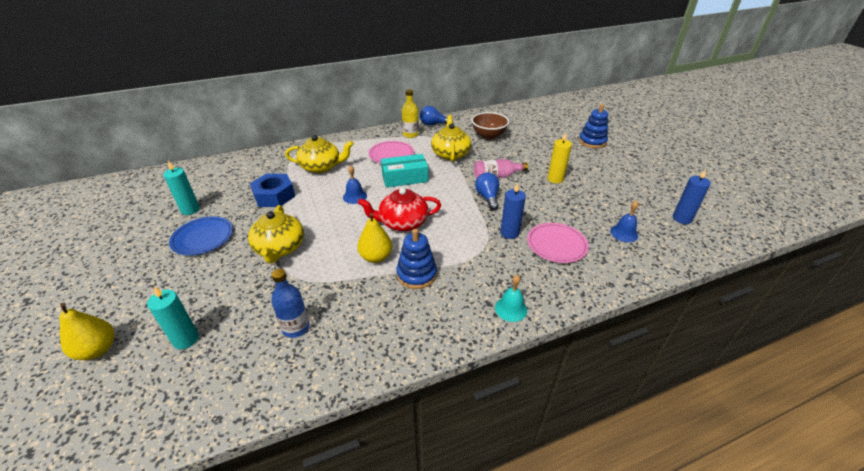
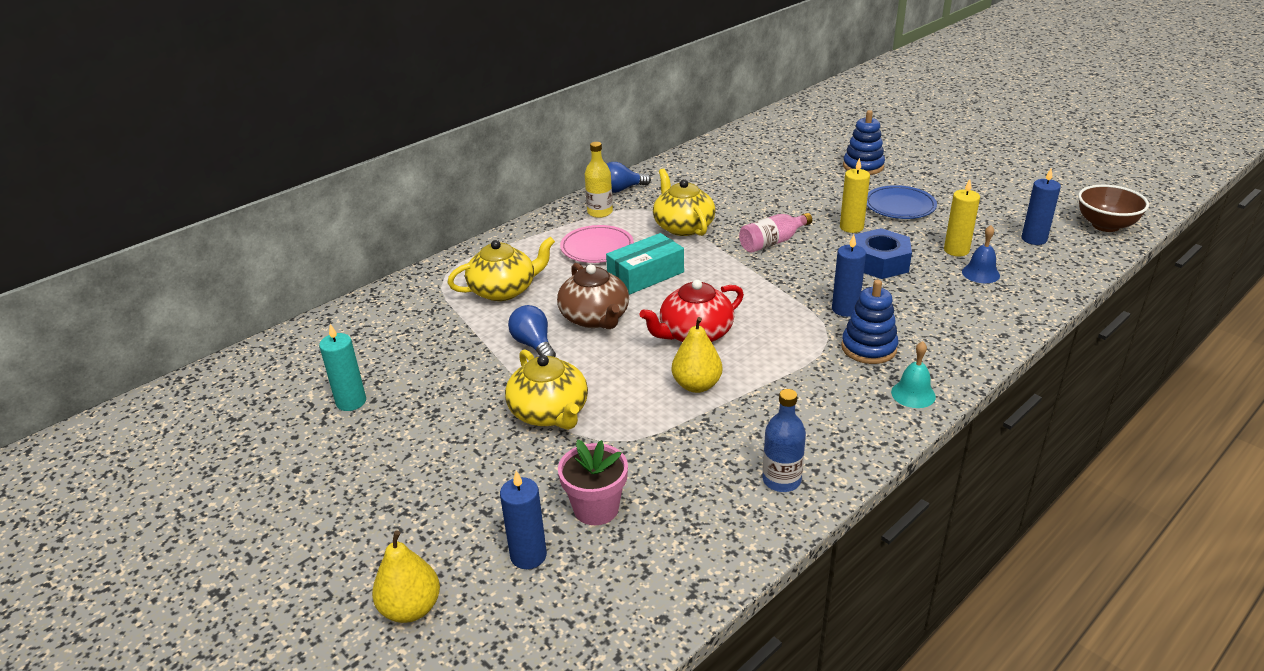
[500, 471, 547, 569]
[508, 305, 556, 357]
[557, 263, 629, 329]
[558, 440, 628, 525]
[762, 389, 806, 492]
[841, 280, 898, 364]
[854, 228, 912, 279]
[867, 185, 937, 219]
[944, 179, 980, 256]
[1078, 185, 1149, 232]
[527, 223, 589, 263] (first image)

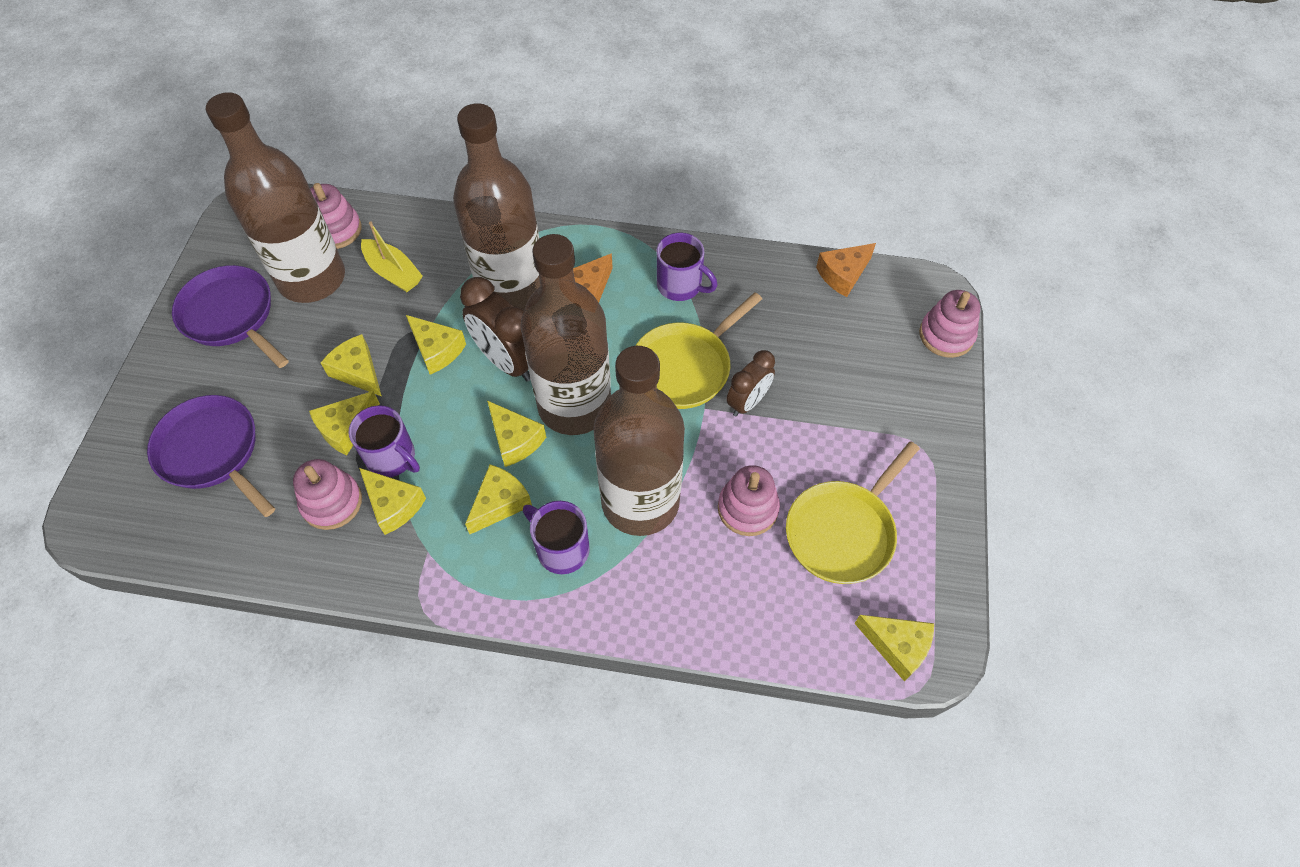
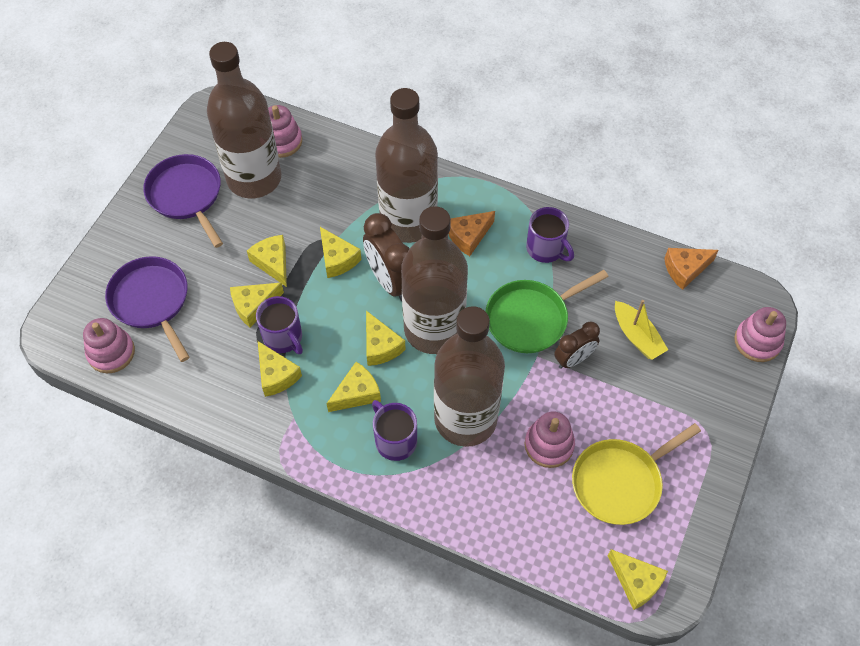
[83, 318, 135, 373]
[486, 270, 609, 353]
[615, 300, 668, 360]

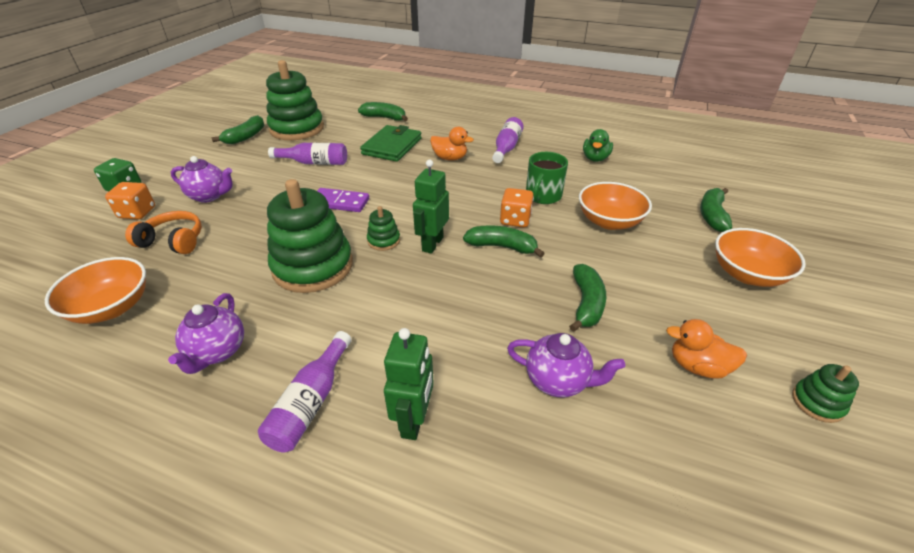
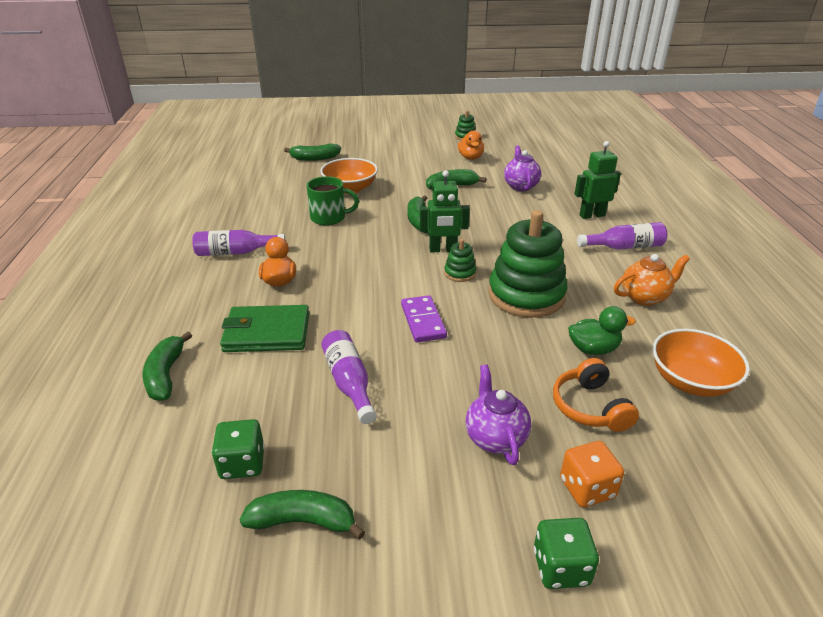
[212, 419, 265, 479]
[568, 306, 636, 355]
[614, 254, 690, 306]
[500, 188, 534, 227] (first image)
[715, 228, 806, 287] (first image)

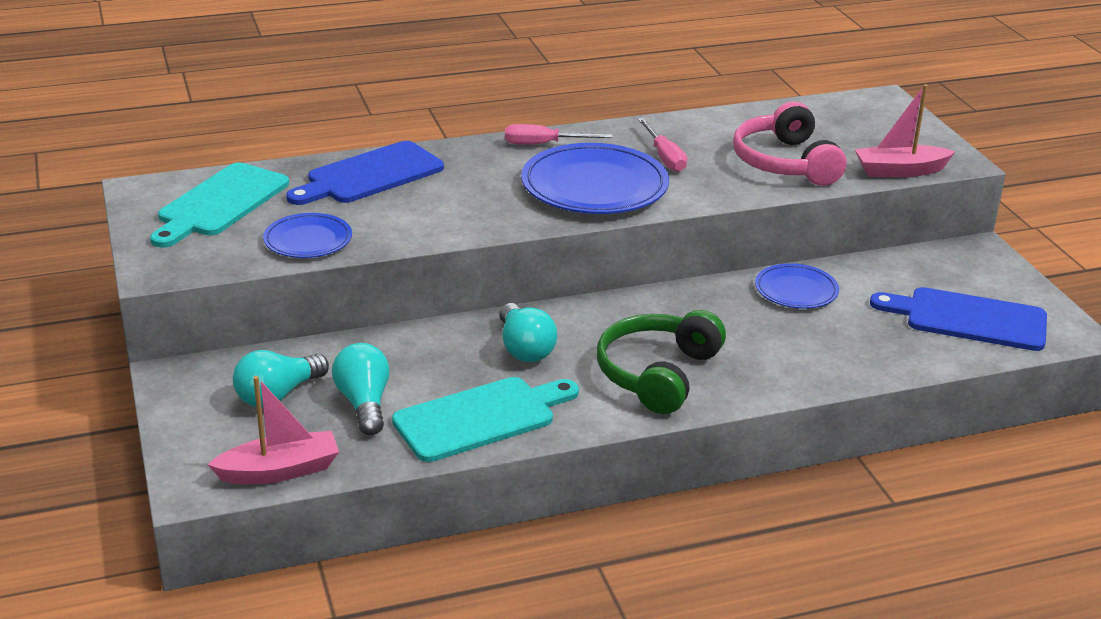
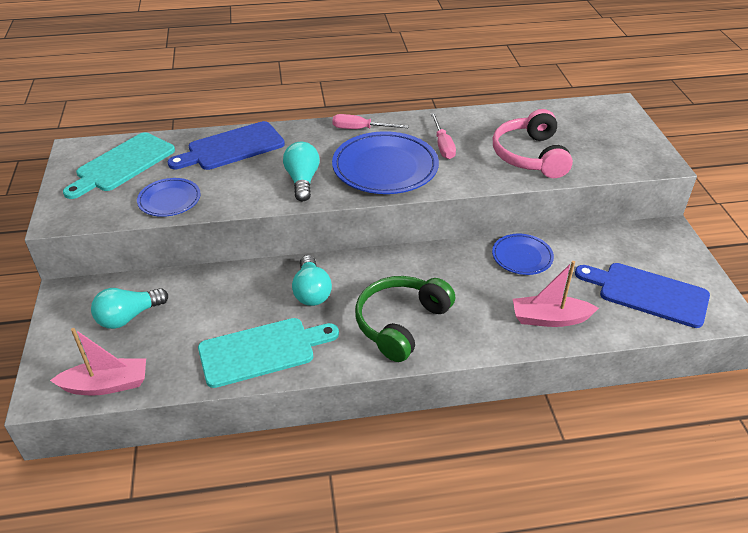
[283, 142, 320, 201]
[513, 261, 599, 327]

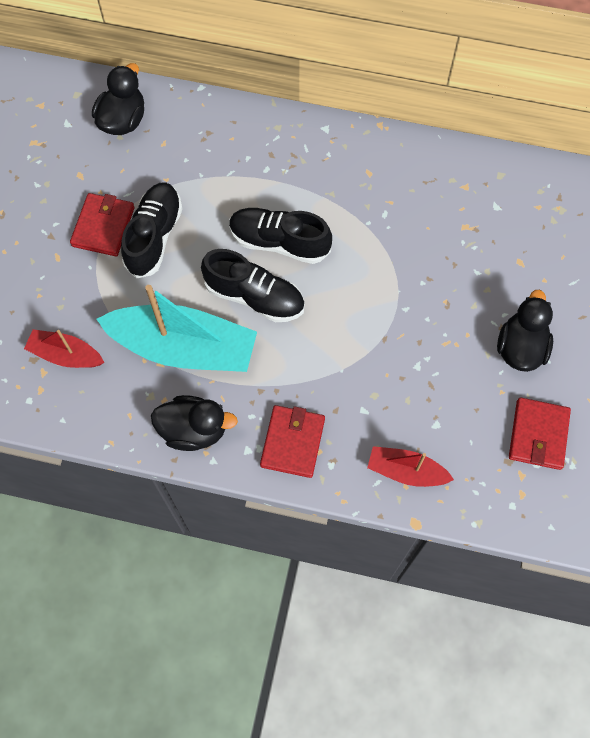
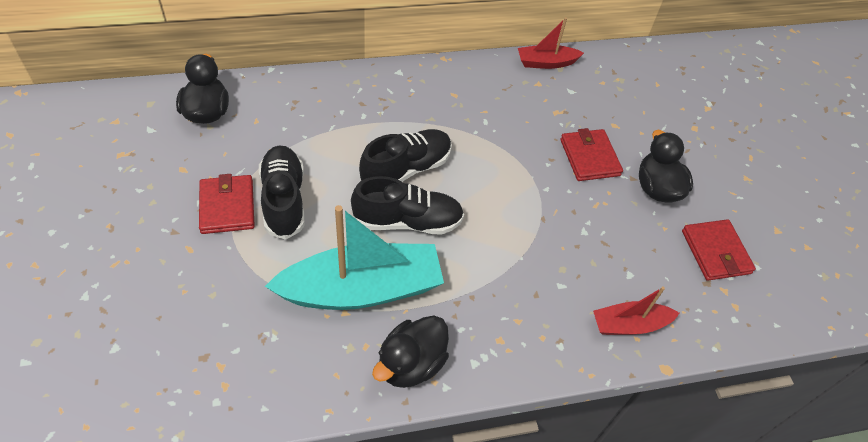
[359, 129, 452, 182]
[372, 316, 449, 388]
[518, 17, 584, 69]
[560, 128, 623, 181]

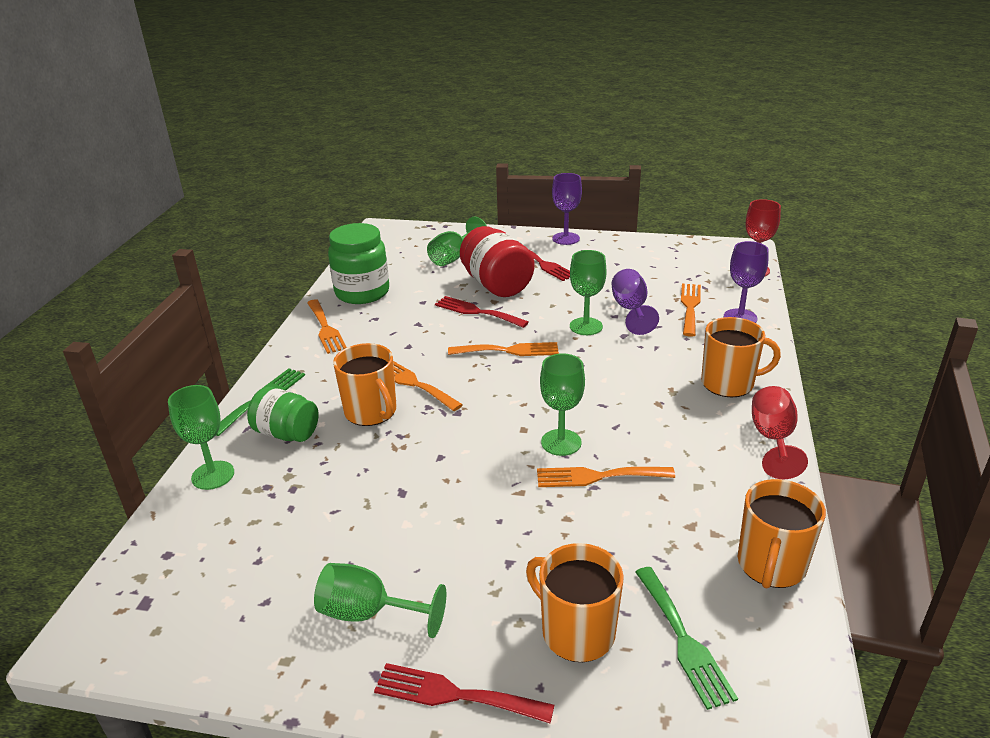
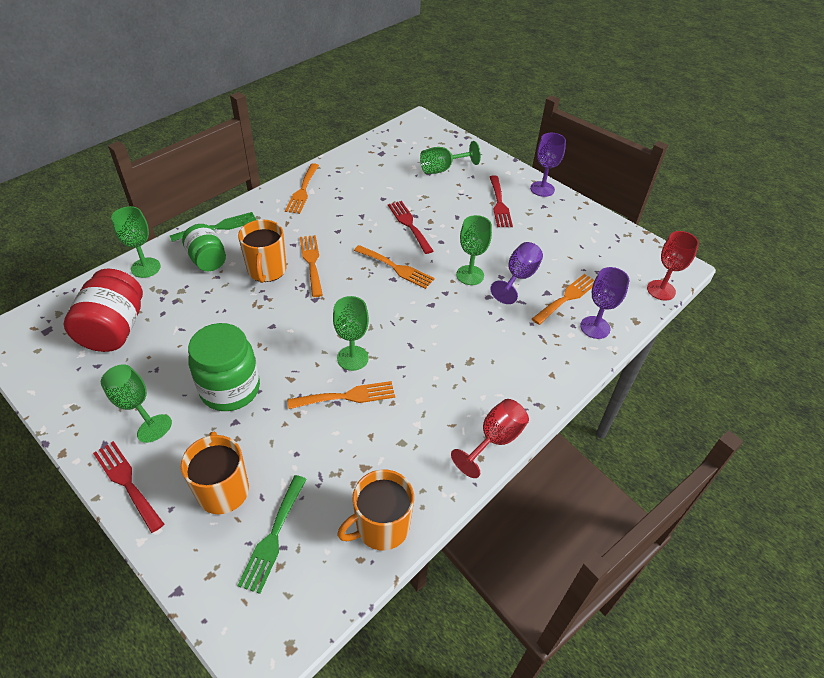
[64, 269, 143, 352]
[188, 323, 260, 411]
[287, 381, 395, 409]
[701, 317, 781, 397] (first image)

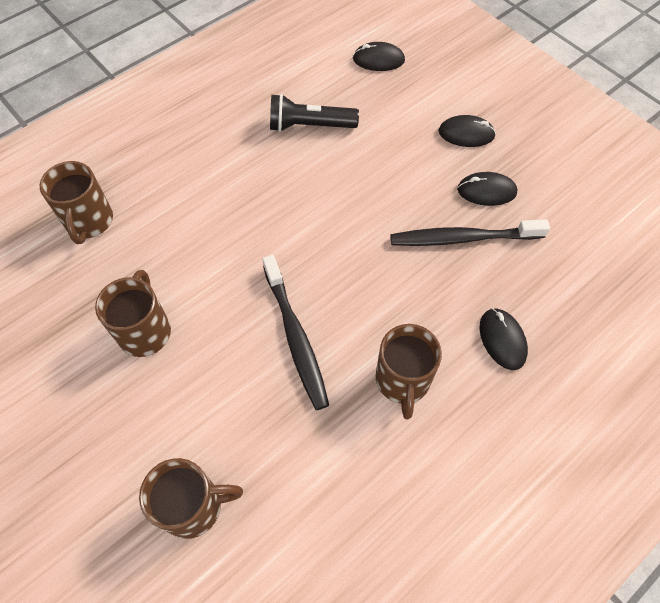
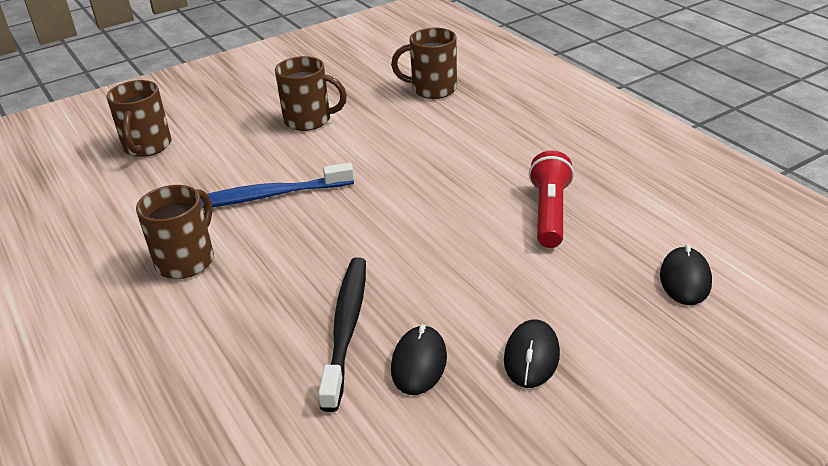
[136, 185, 214, 279]
[201, 163, 354, 208]
[529, 150, 574, 248]
[480, 308, 528, 370] (first image)

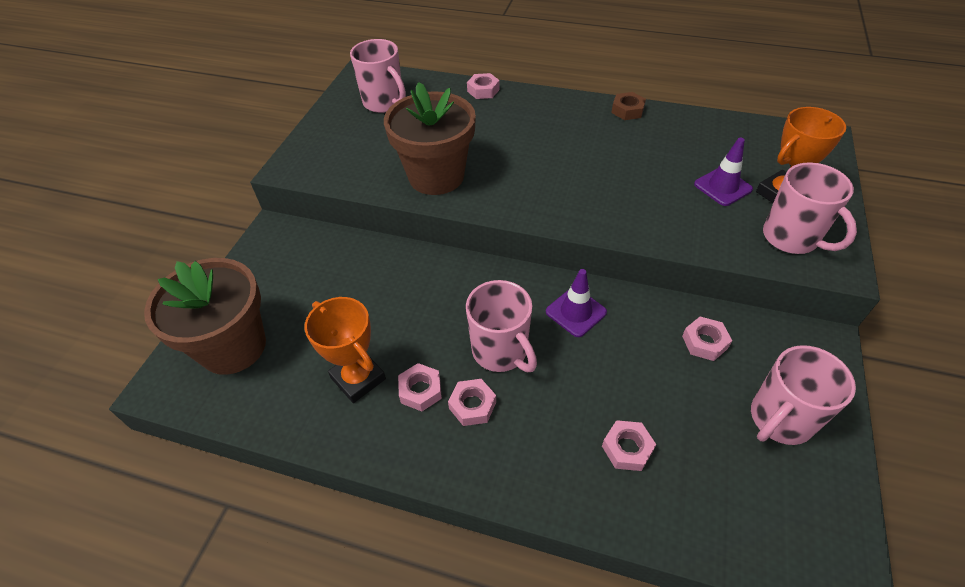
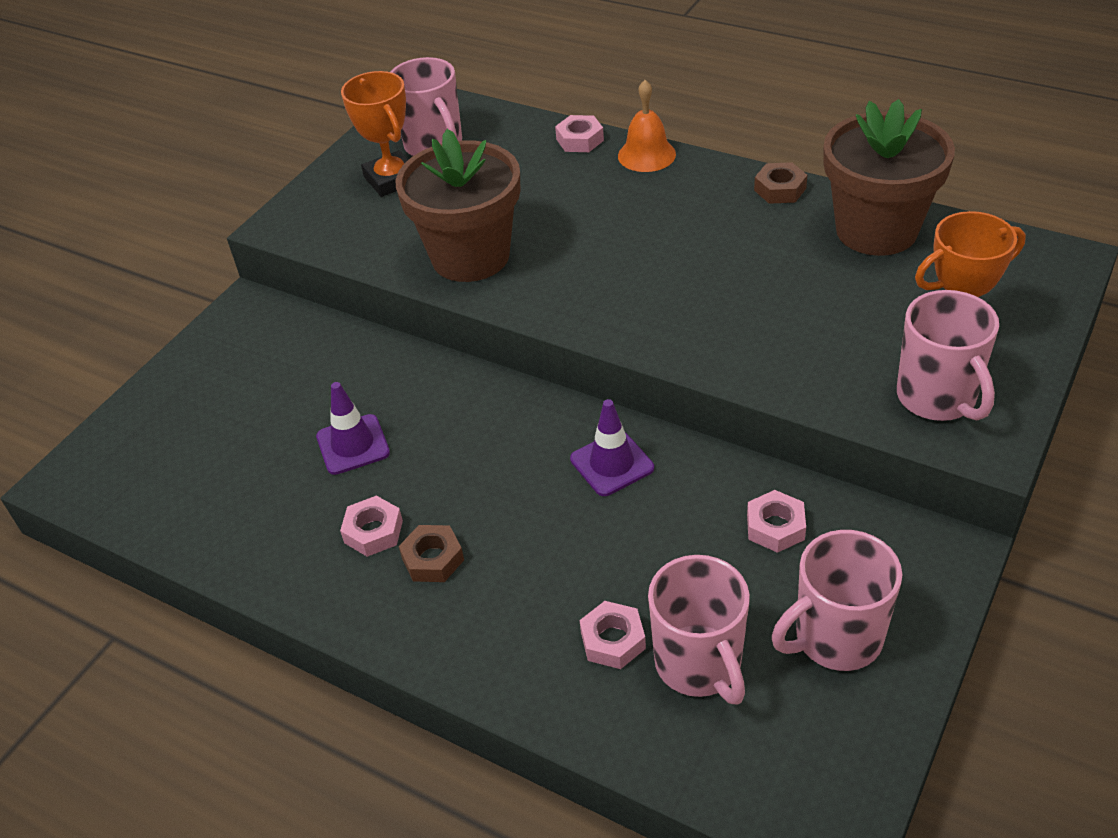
[316, 382, 390, 475]
[341, 71, 408, 197]
[399, 525, 464, 582]
[618, 80, 676, 172]
[648, 555, 750, 705]
[824, 99, 955, 256]

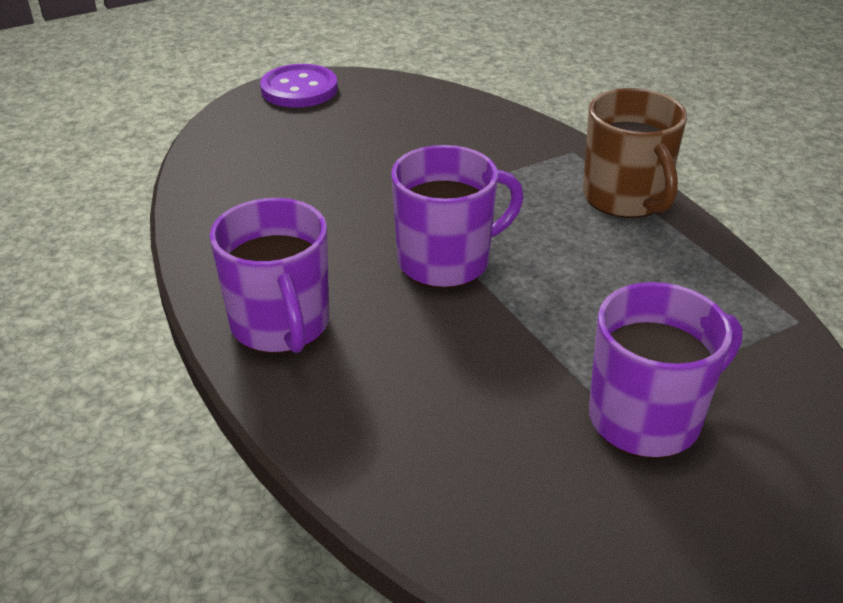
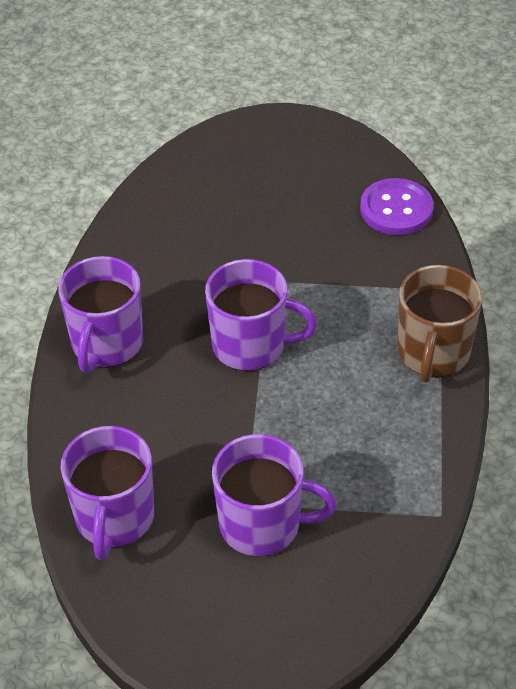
[61, 426, 154, 560]
[360, 178, 433, 235]

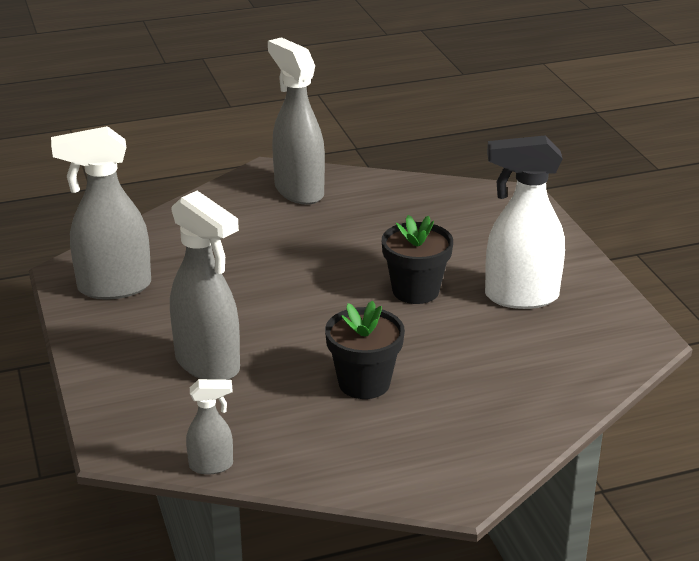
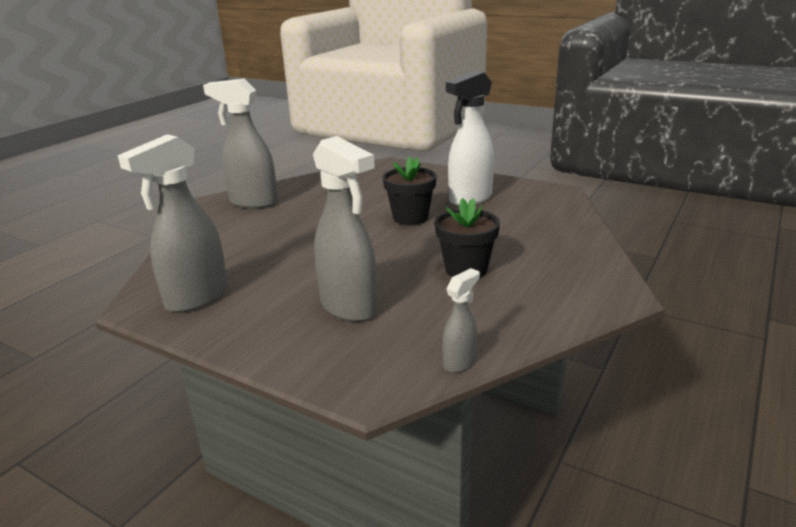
[313, 136, 378, 322]

